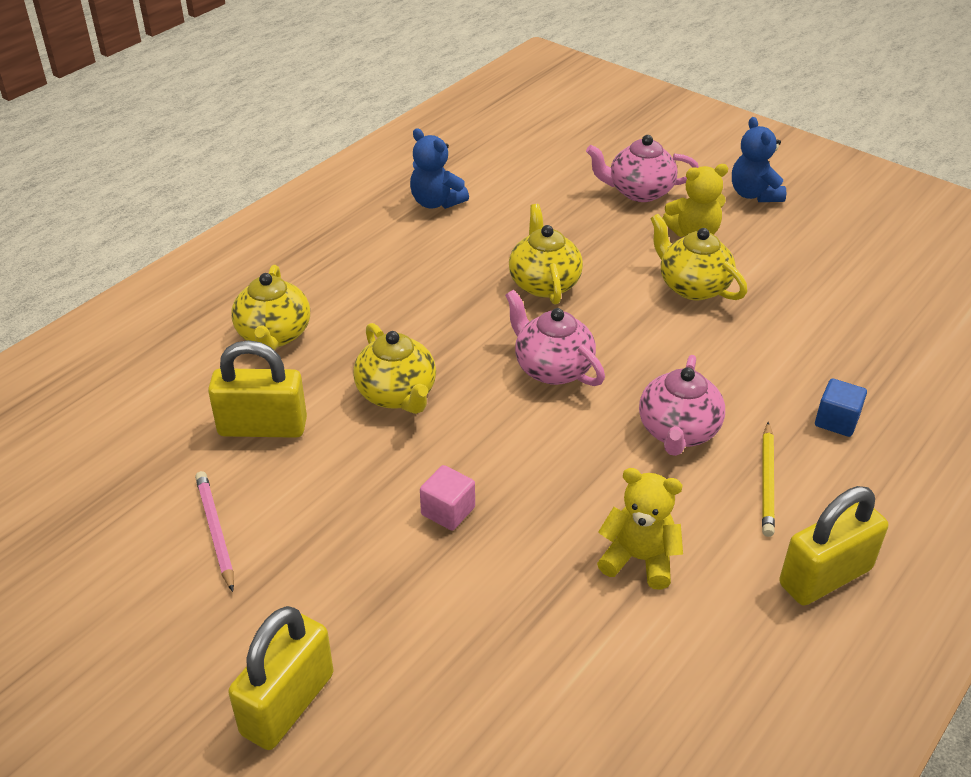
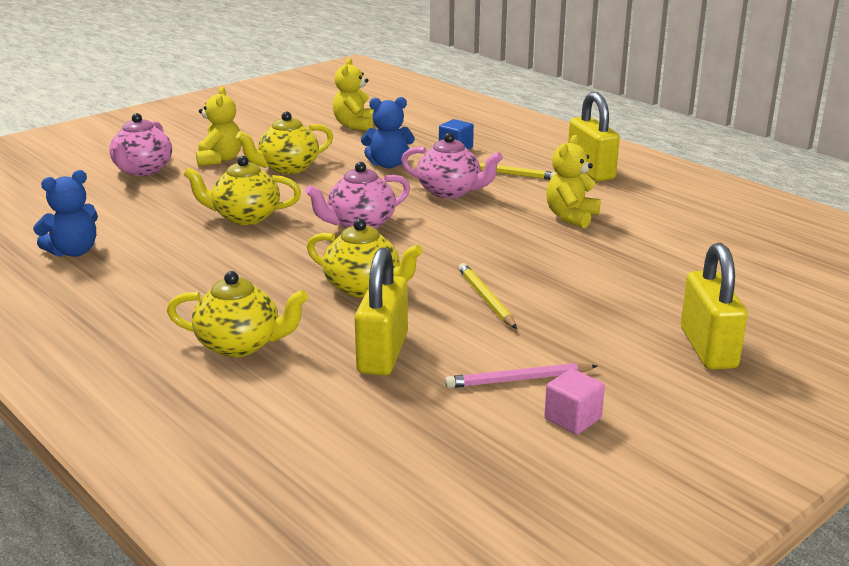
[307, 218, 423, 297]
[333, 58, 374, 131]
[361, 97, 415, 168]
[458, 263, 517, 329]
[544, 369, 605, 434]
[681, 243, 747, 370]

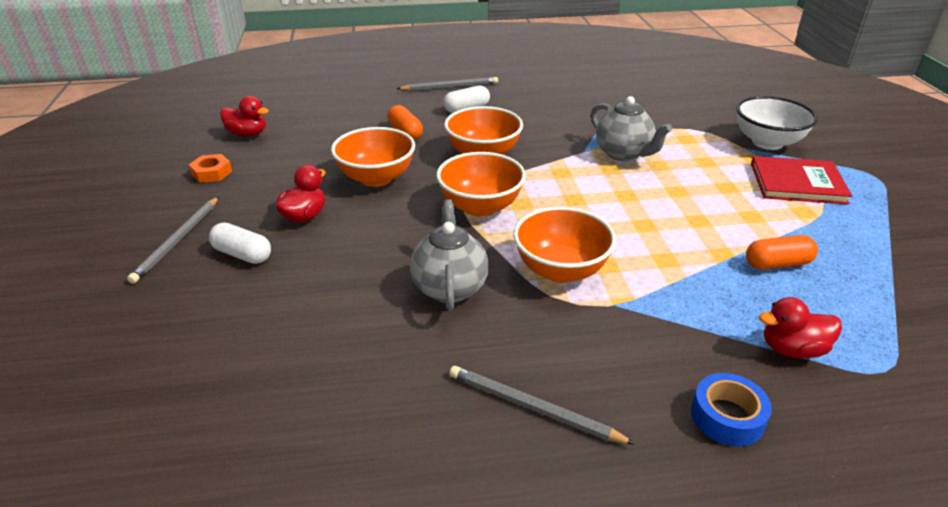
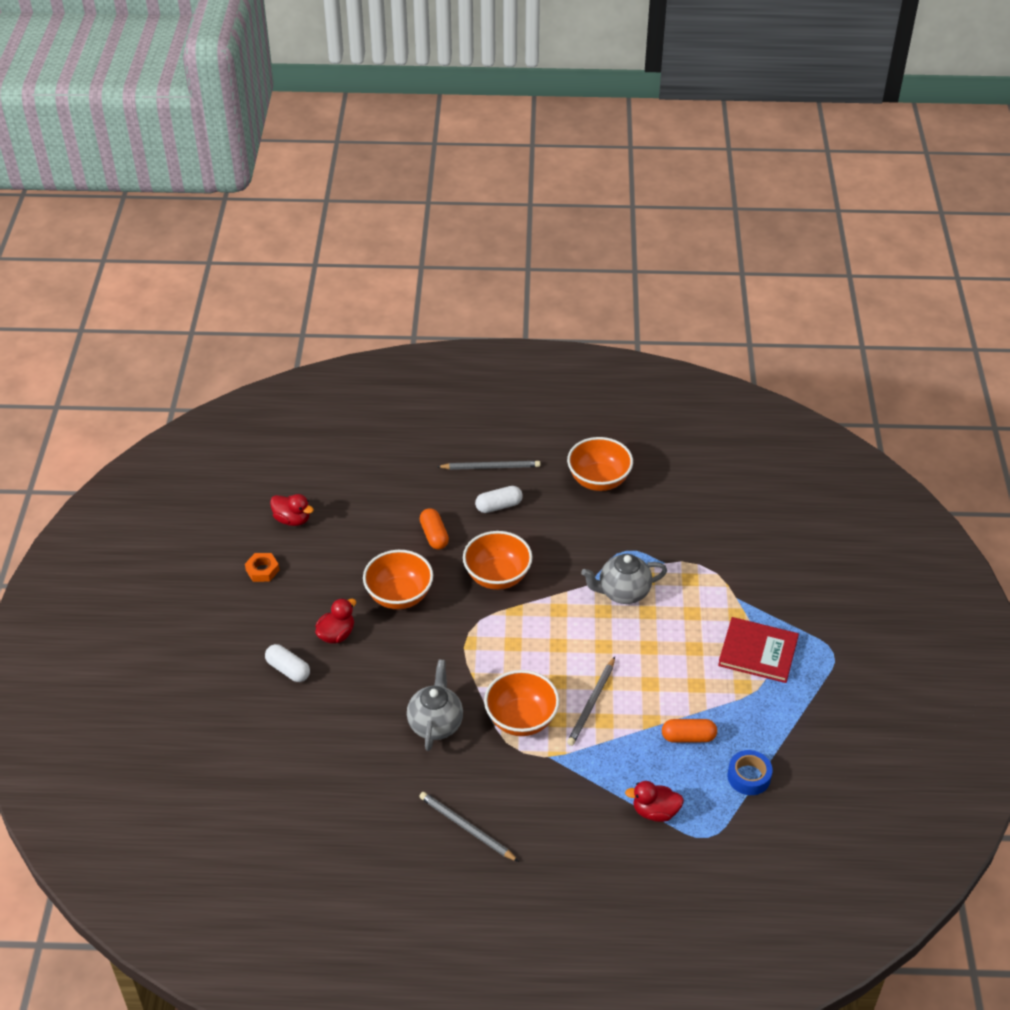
[567, 437, 633, 491]
[567, 657, 615, 746]
[581, 554, 667, 604]
[727, 750, 773, 795]
[736, 96, 818, 150] (first image)

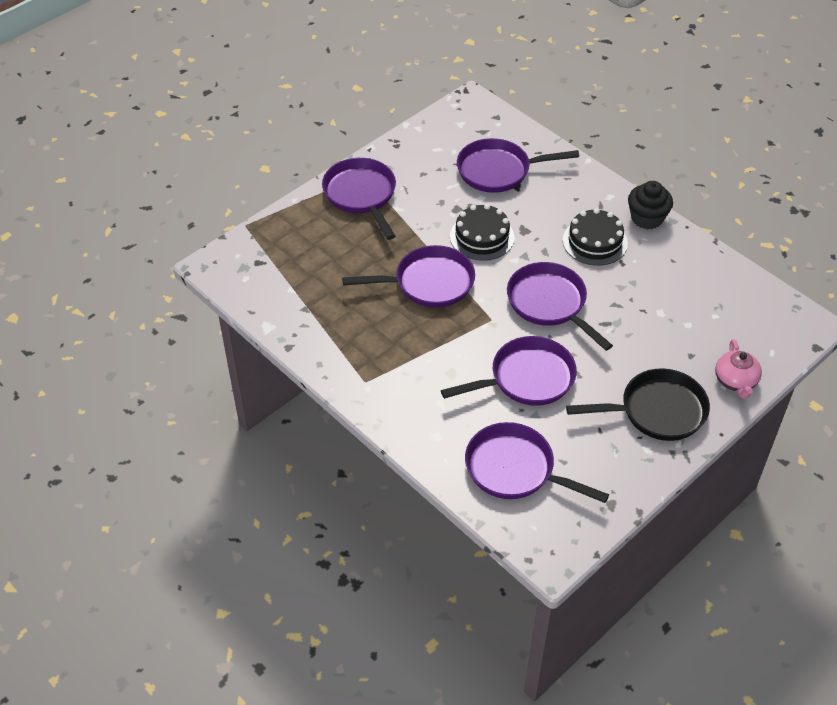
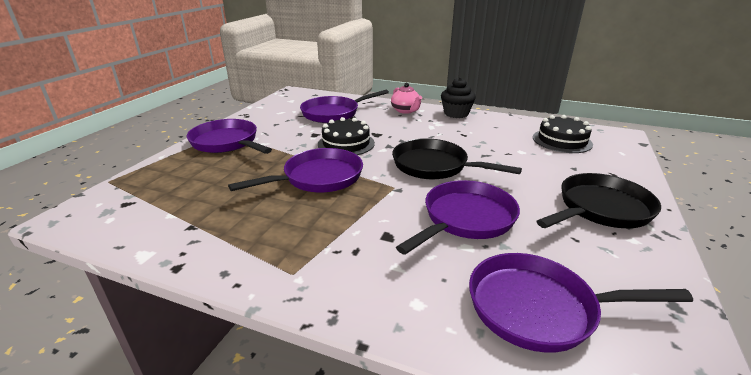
[391, 83, 422, 114]
[392, 138, 522, 179]
[533, 115, 593, 153]

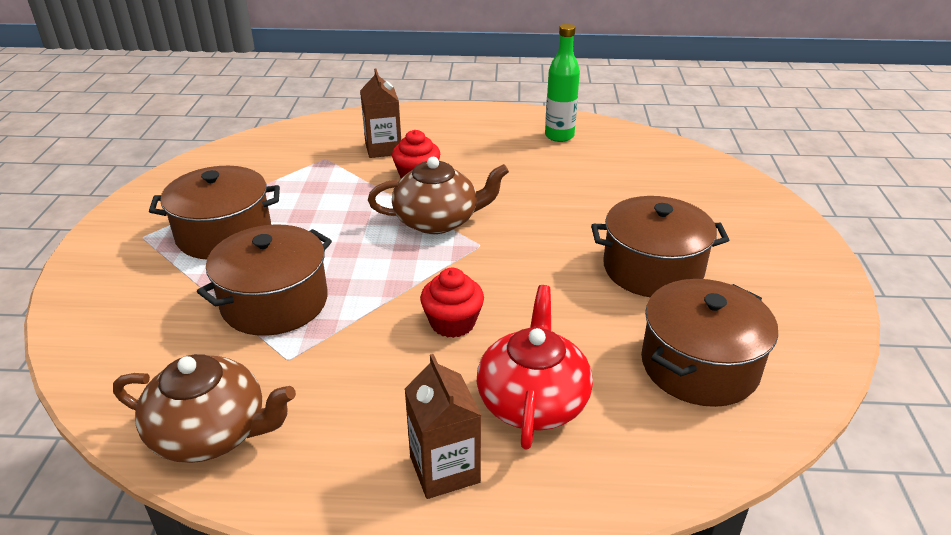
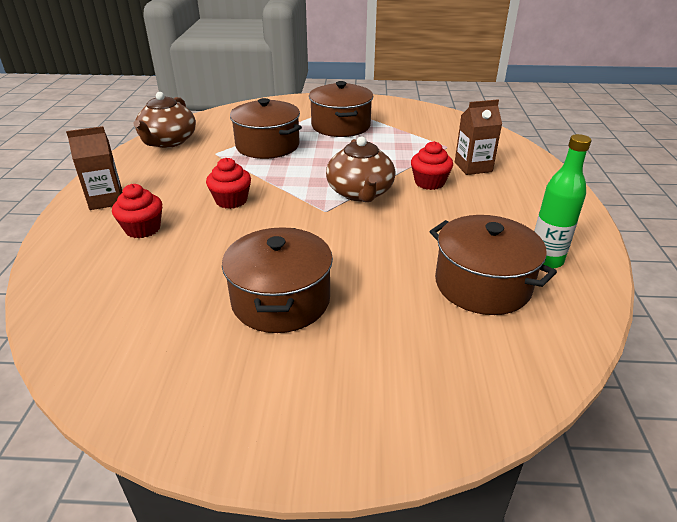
[112, 184, 162, 238]
[429, 215, 557, 315]

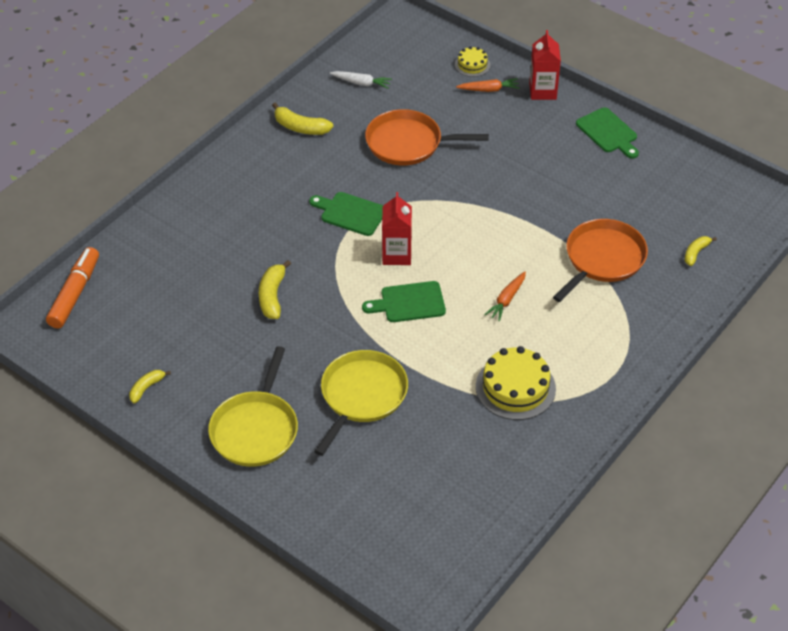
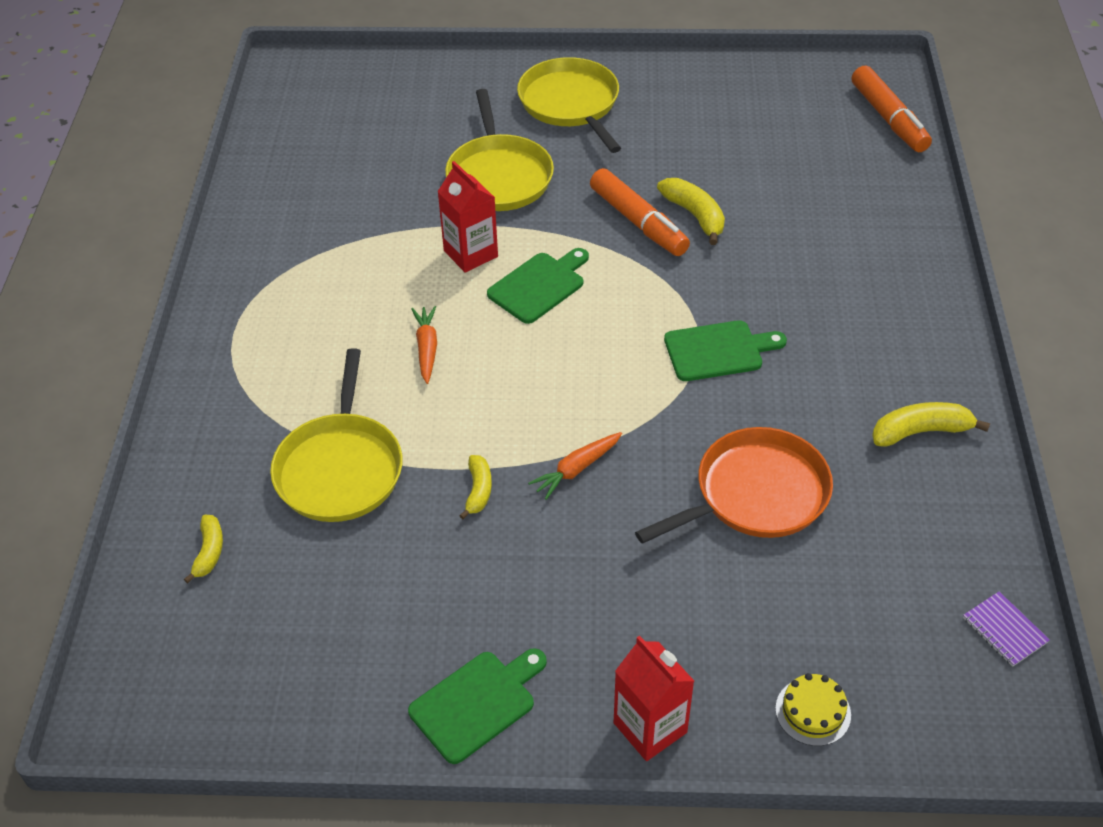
[270, 348, 403, 522]
[408, 648, 547, 764]
[437, 161, 498, 272]
[459, 455, 492, 519]
[528, 432, 622, 500]
[590, 168, 690, 256]
[963, 592, 1050, 667]
[330, 71, 392, 89] (first image)
[476, 346, 556, 420] (first image)

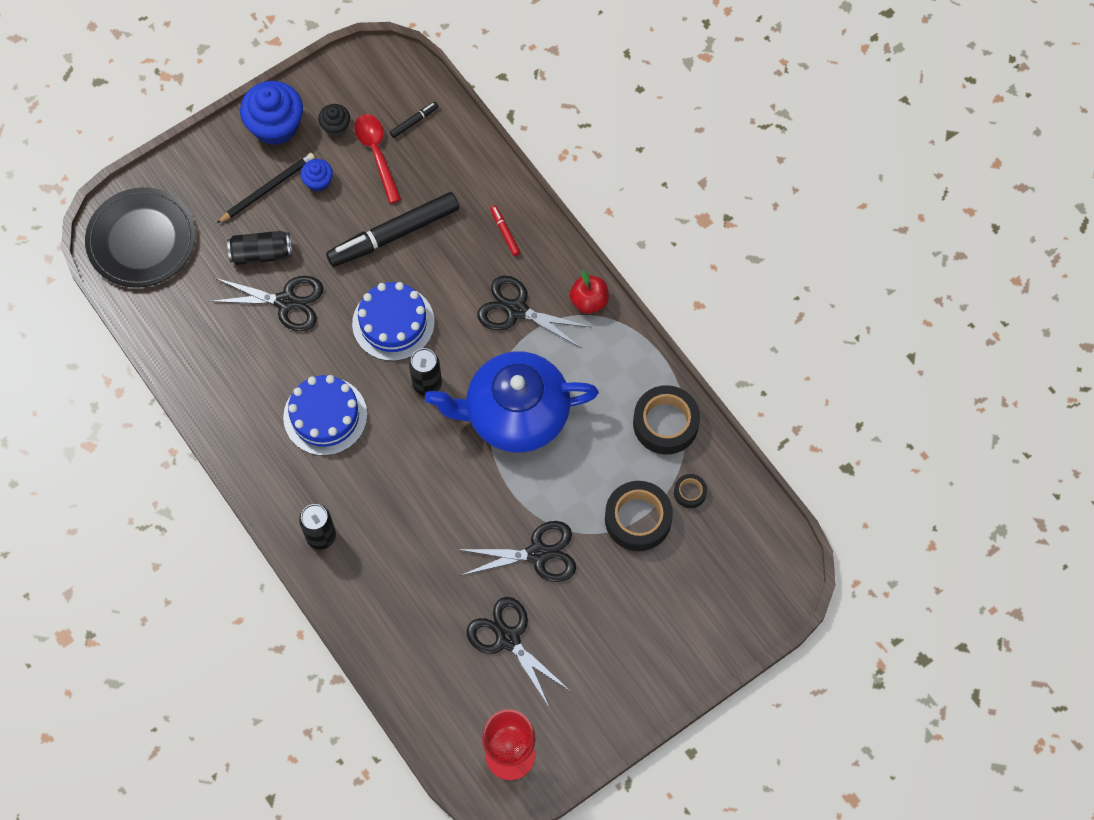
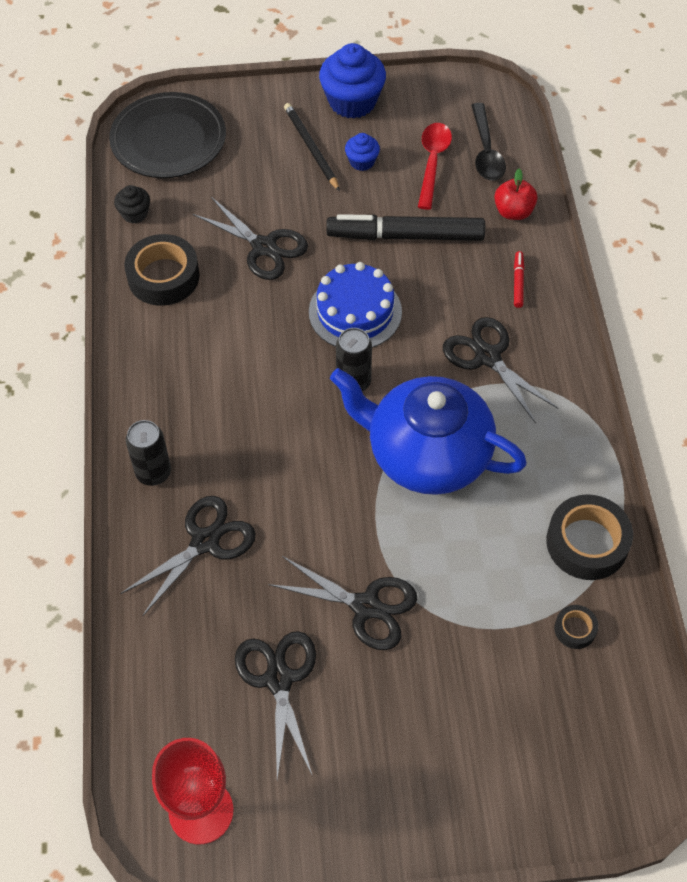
[114, 185, 150, 224]
[120, 496, 256, 616]
[124, 234, 200, 306]
[284, 103, 340, 191]
[471, 103, 506, 181]
[494, 169, 538, 220]
[227, 231, 292, 265] (first image)
[283, 375, 367, 456] (first image)

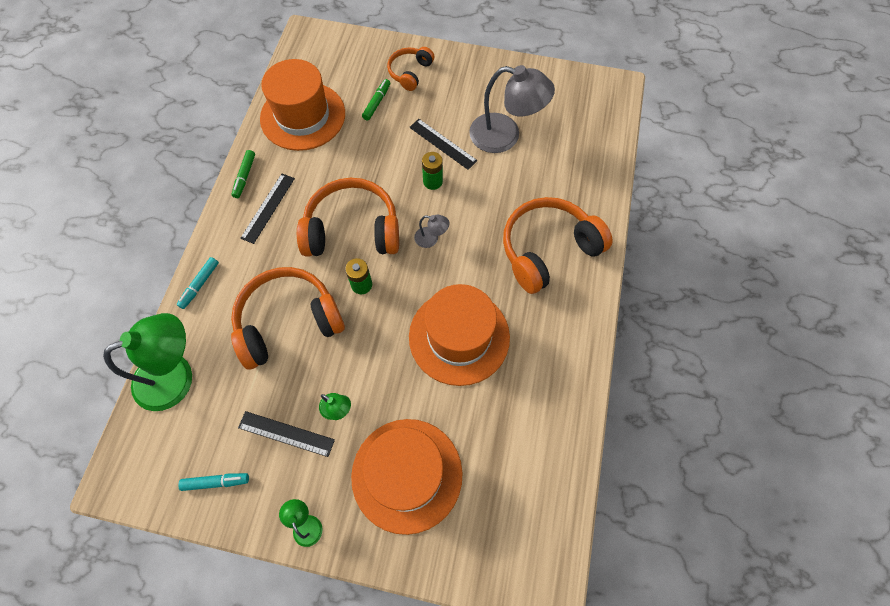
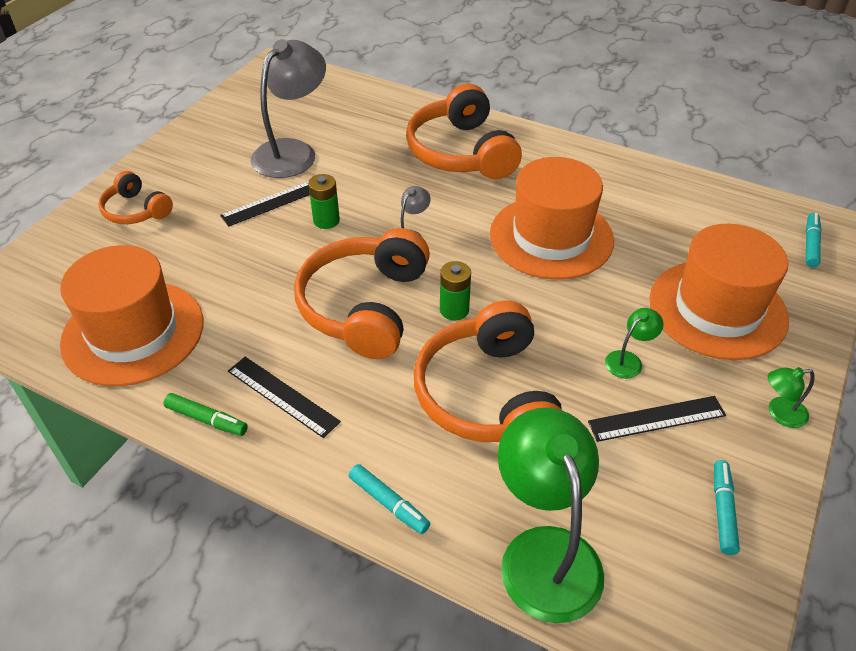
[588, 396, 726, 442]
[805, 213, 821, 268]
[362, 79, 390, 121] (first image)

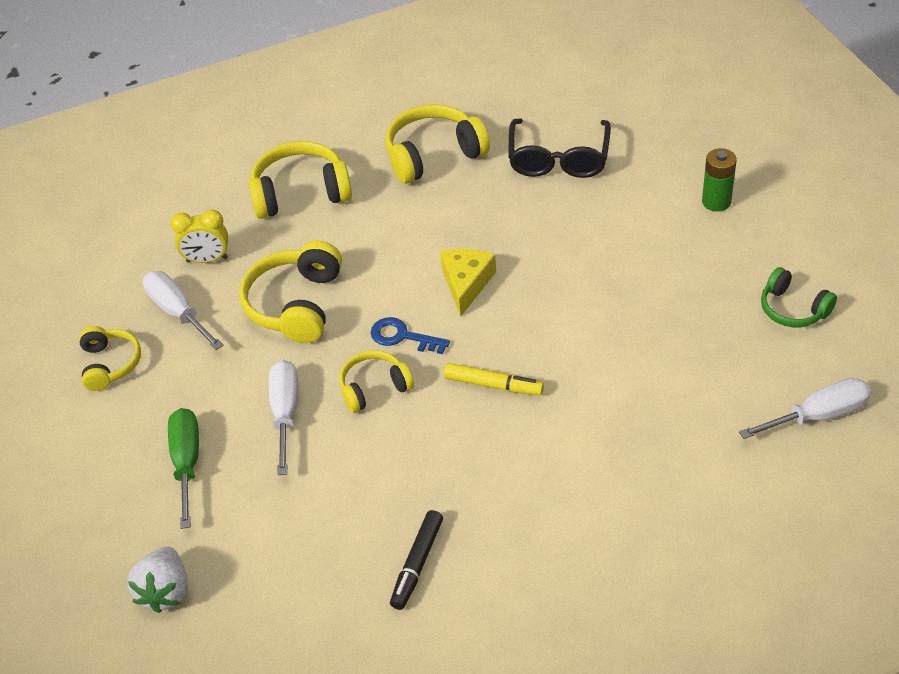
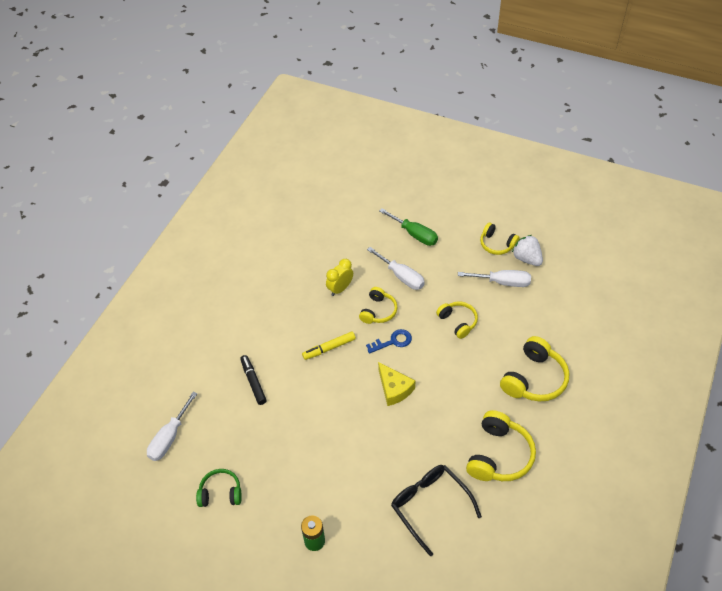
[240, 355, 267, 405]
[326, 259, 353, 296]
[436, 302, 478, 339]
[512, 235, 543, 266]

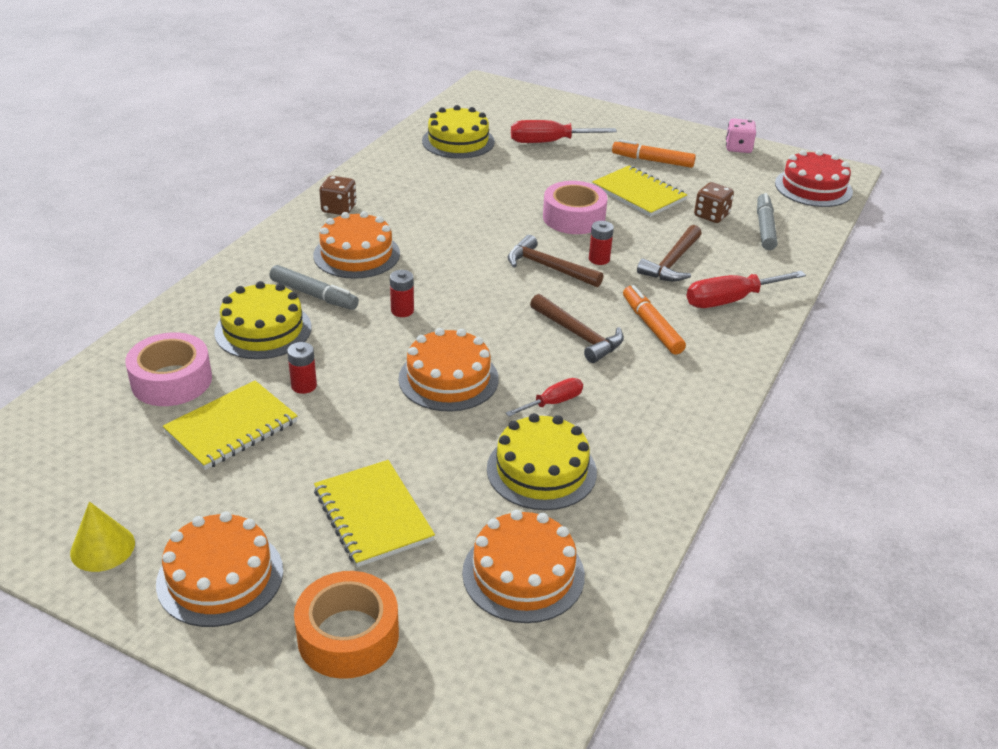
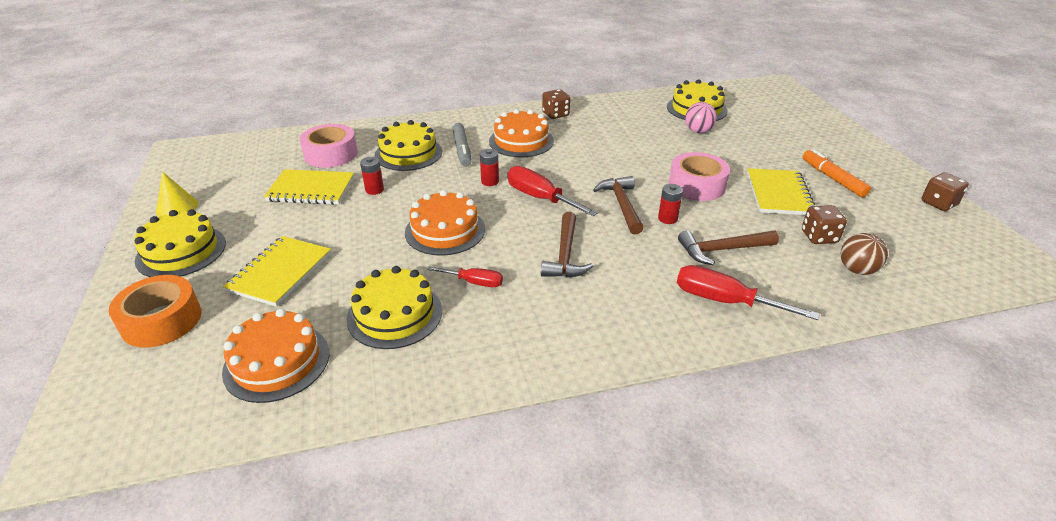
[134, 209, 226, 277]
[507, 166, 598, 216]
[685, 102, 717, 133]
[841, 233, 888, 275]
[921, 172, 969, 211]
[623, 285, 686, 355] (first image)
[775, 150, 853, 207] (first image)

